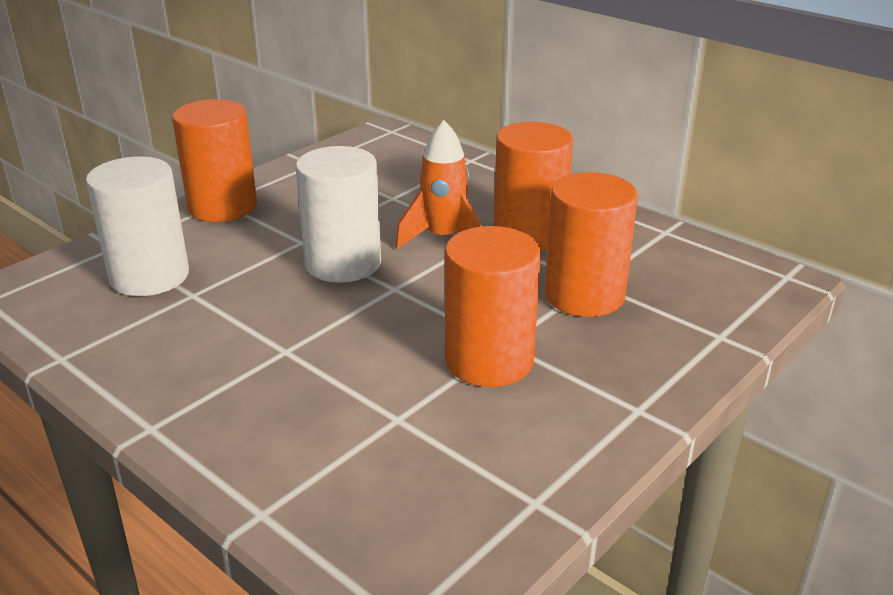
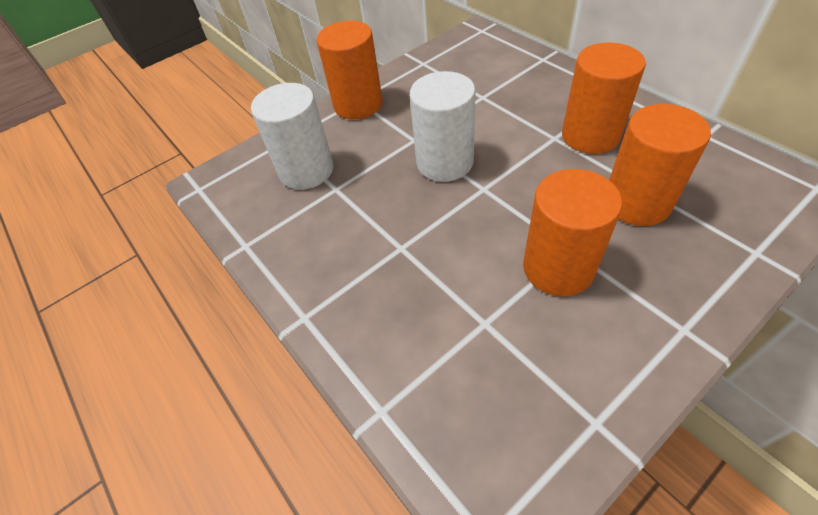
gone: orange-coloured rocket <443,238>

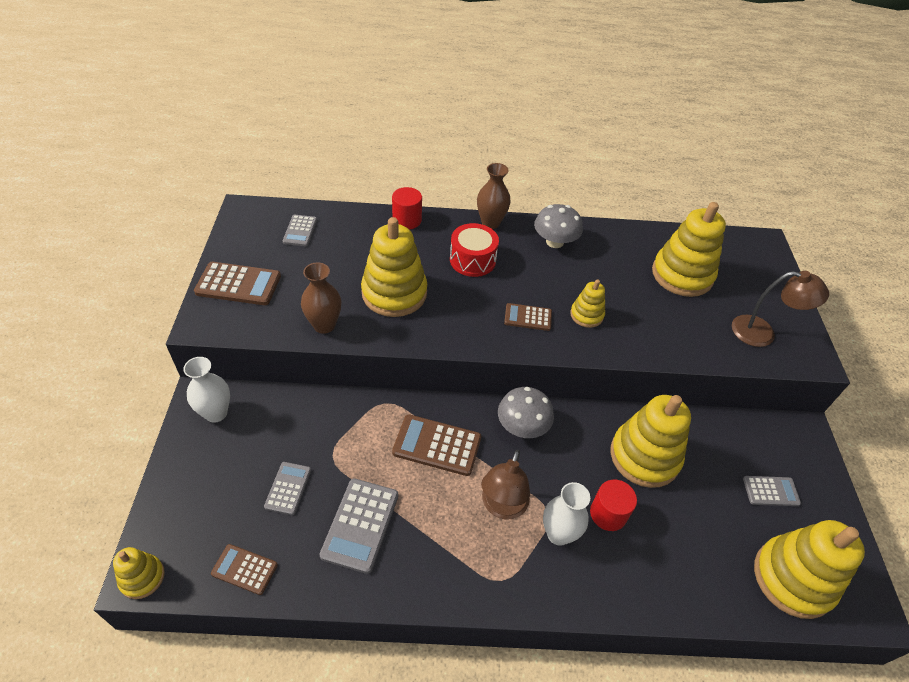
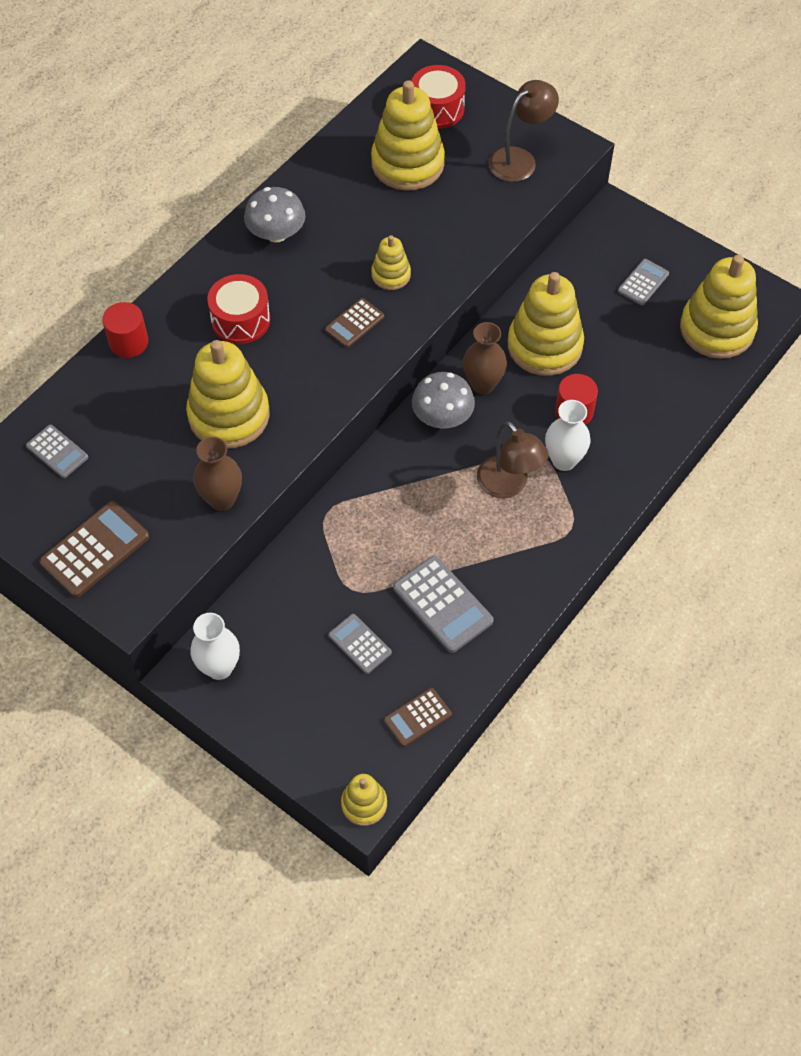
gone: dark brown adding machine <437,445>
new: scarlet toy drum <437,109>
shifted: dark brown tall vase <490,223> to <483,384>

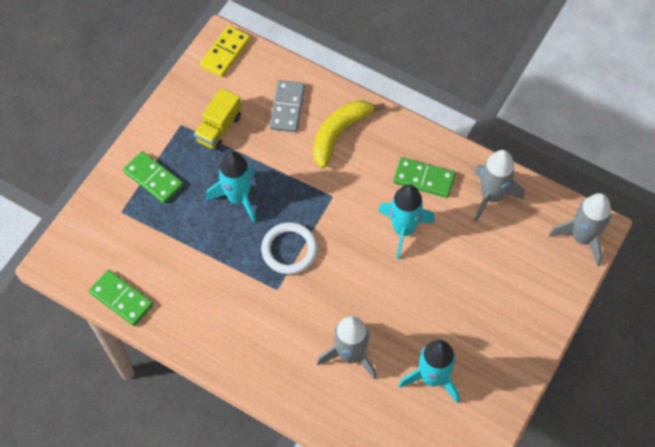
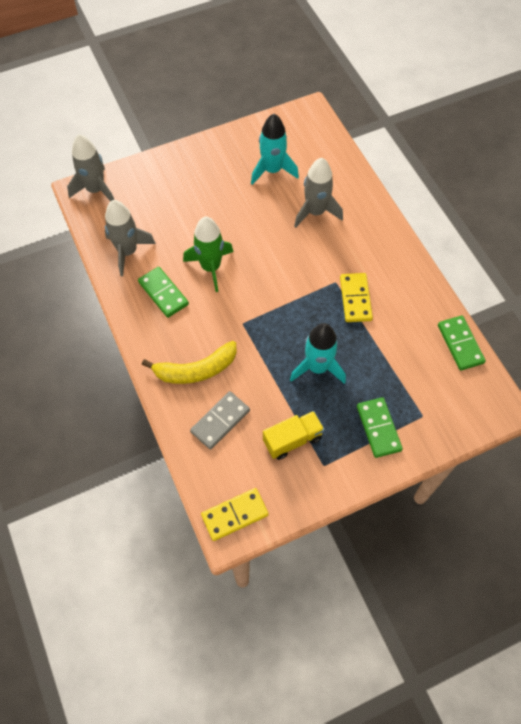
gone: snow-white ring <289,250>
new: golden domino tile <355,299>
repainted: aqua rocket <403,229> to emerald rocket <211,267>

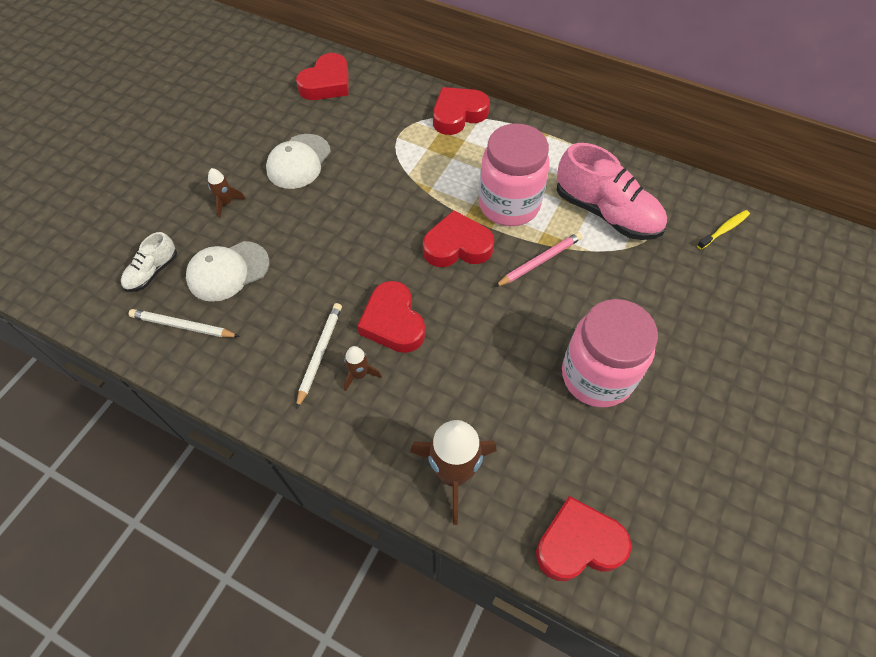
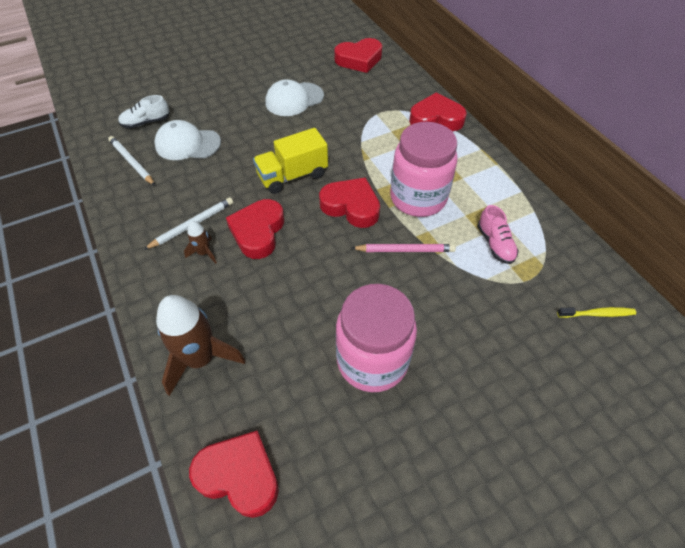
gone: dark brown rocket <226,203>
new: golden toy truck <292,176>
scaled: pink shoe <606,213> = <495,244> x0.52

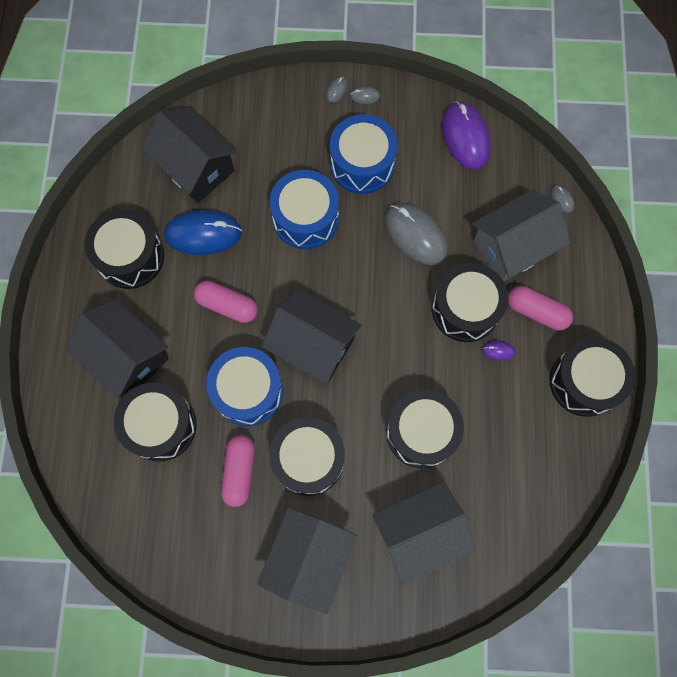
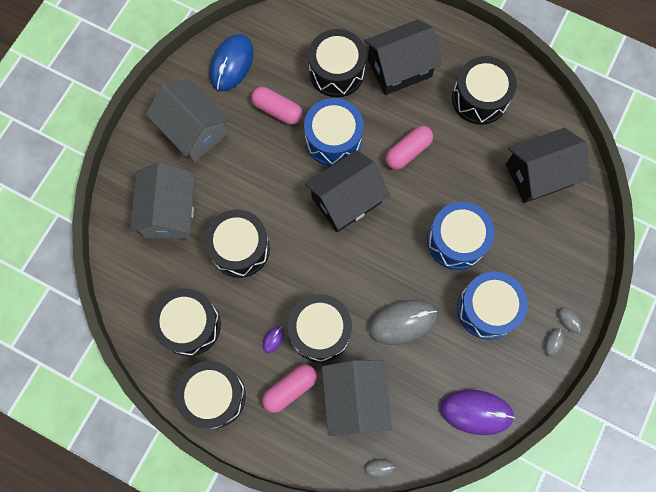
shifted: black toy drum <308,459> to <190,325>; blue computer mouse <203,234> to <231,64>

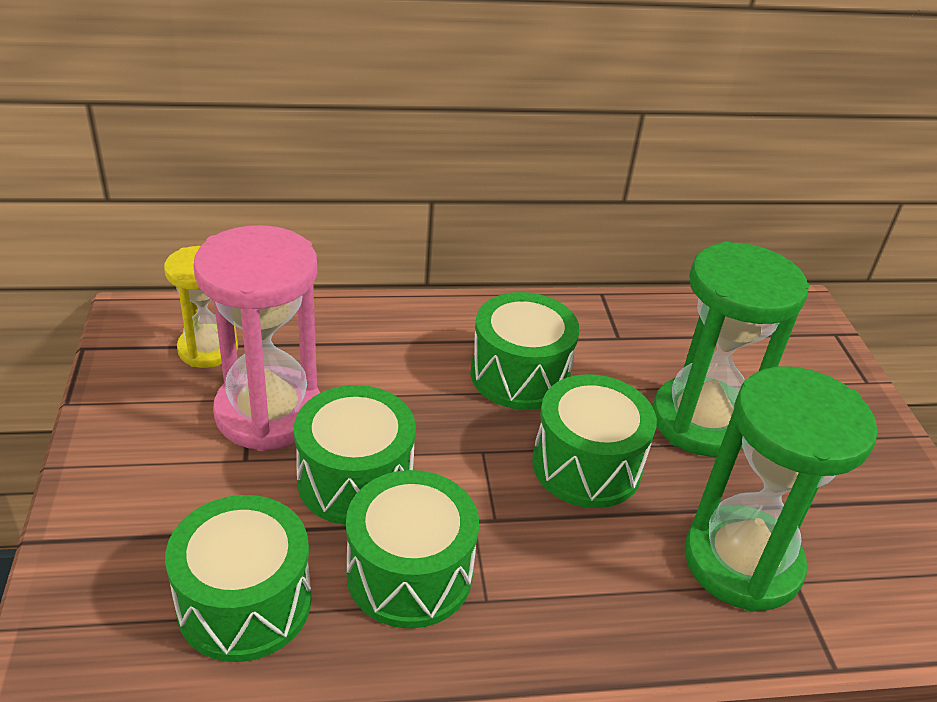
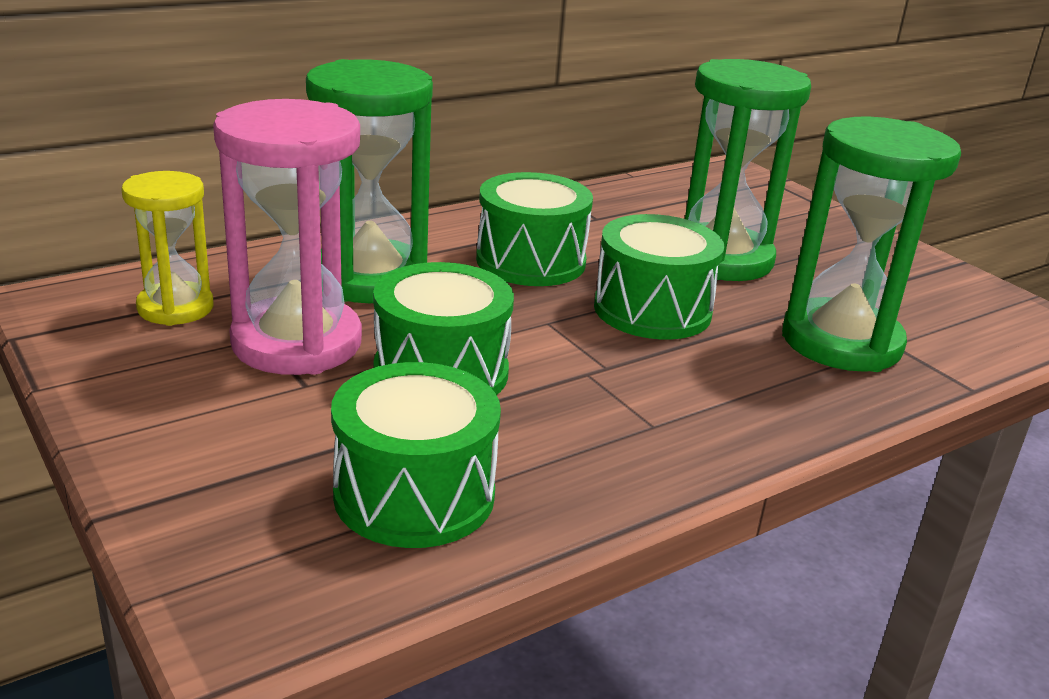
gone: emerald toy drum <409,573>
new: emerald sand timer <370,278>

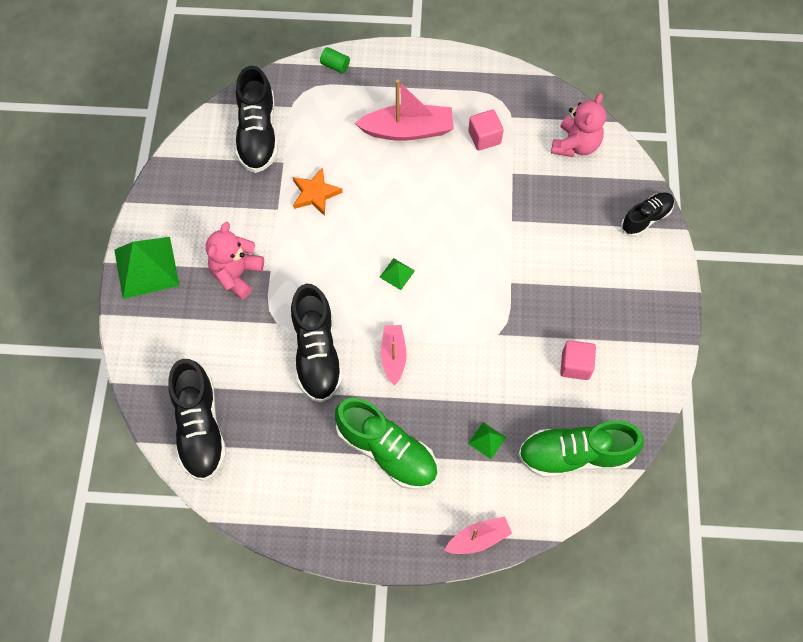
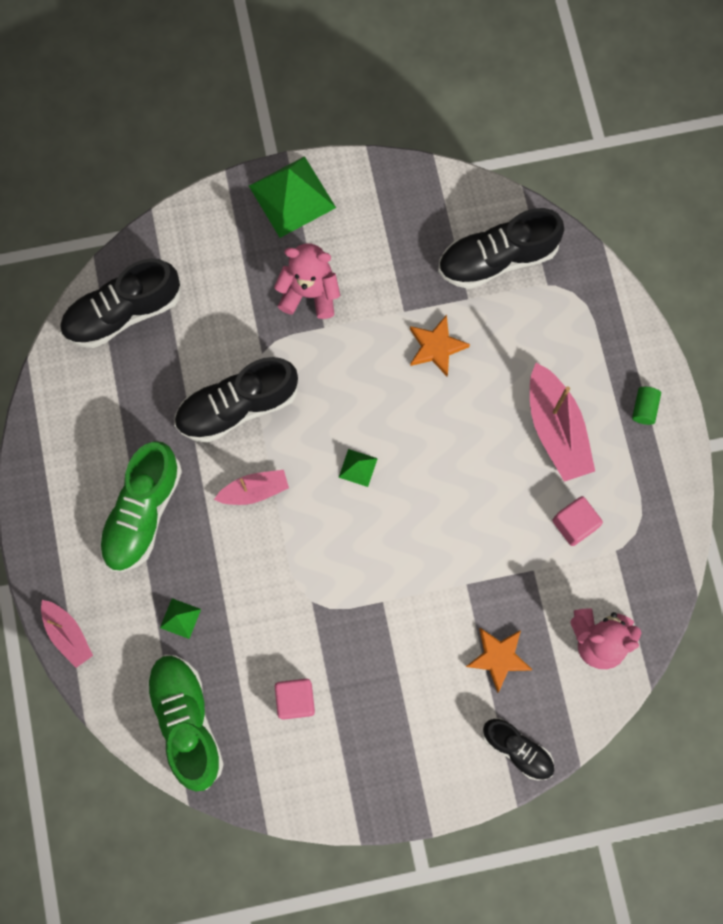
new: orange-coloured star shape <498,658>
shifted: emerald solid cylinder <335,65> to <644,408>

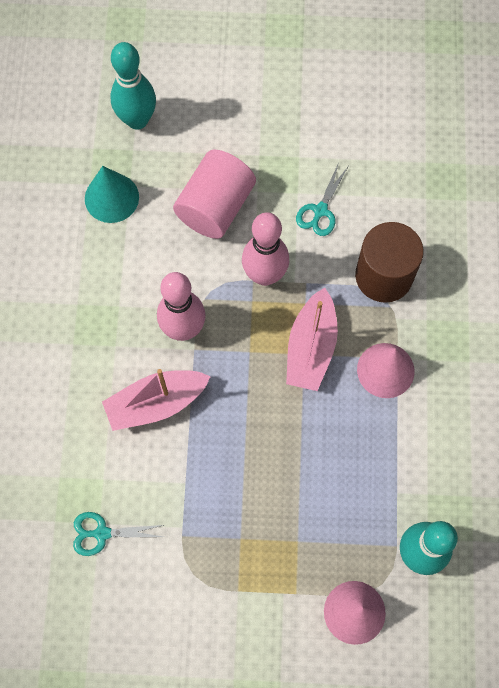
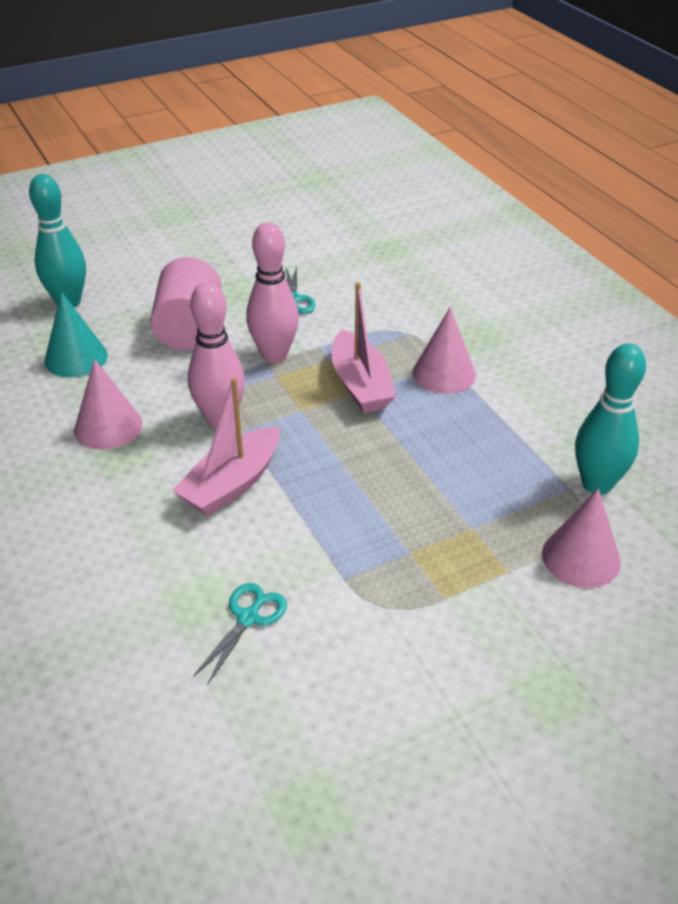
gone: dark brown solid cylinder <384,276>
new: pink cone <108,427>
rotated: aqua scissors <102,533> = <248,618> 150 degrees clockwise

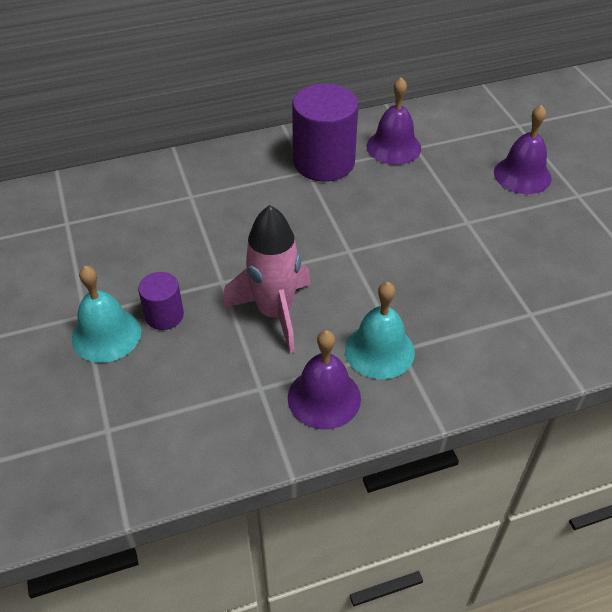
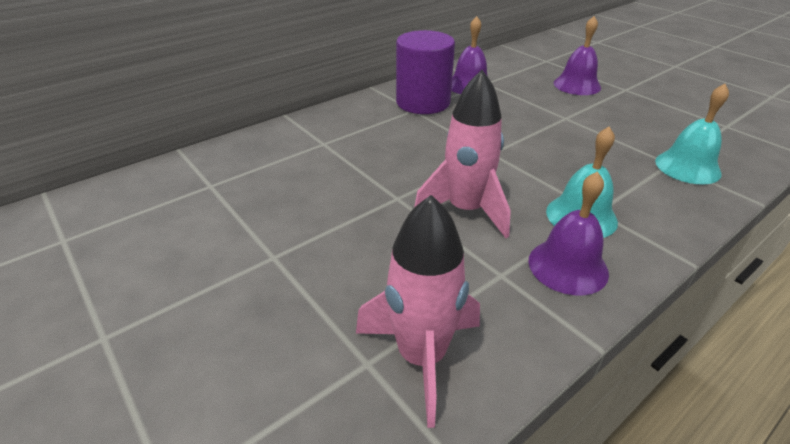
gone: purple solid cylinder <164,315>
new: pink rocket <421,357>
shifted: aqua hand bell <106,335> to <687,167>

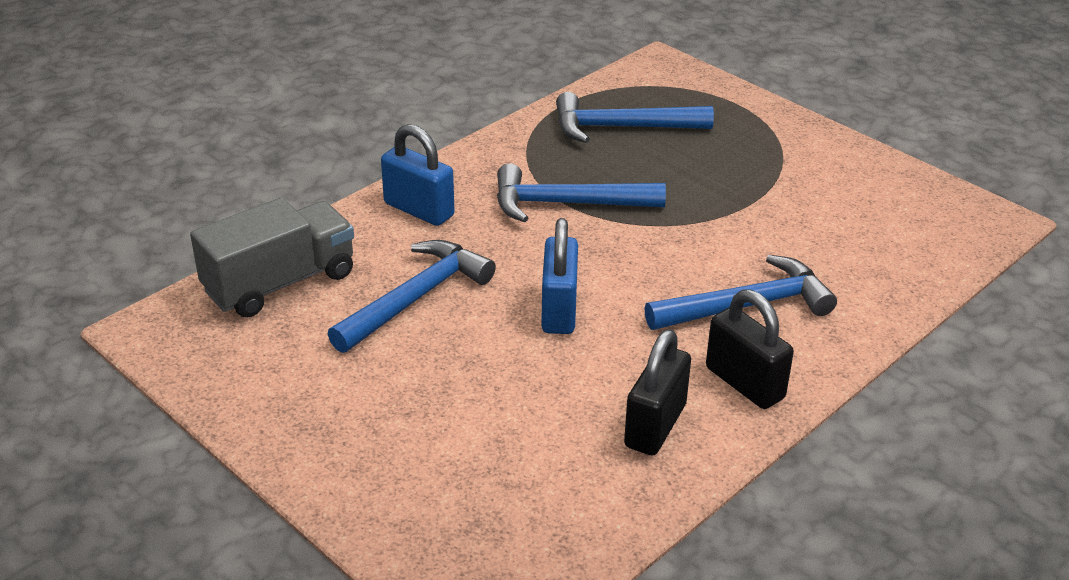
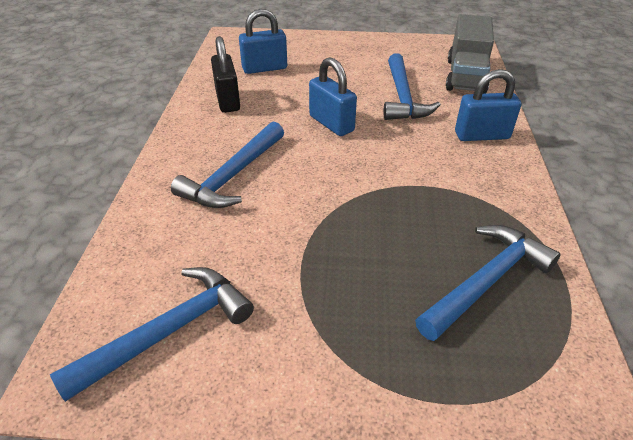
gone: black small lock <744,383>
new: blue small lock <264,68>
shifted: blue hammer <567,204> to <168,331>

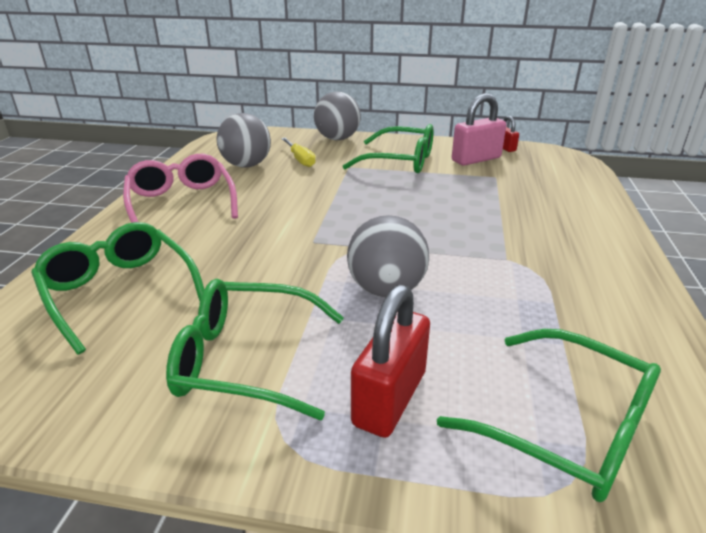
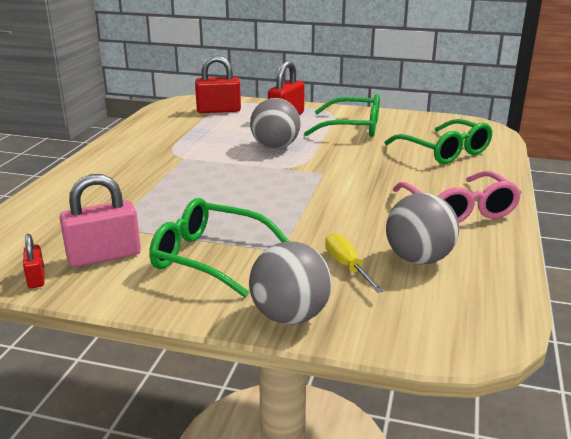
swapped: emerald spectacles <567,426> to scarlet small lock <218,110>

